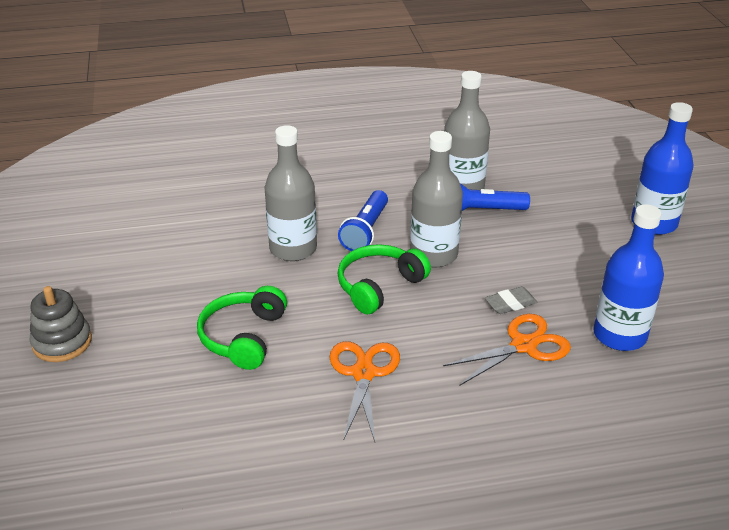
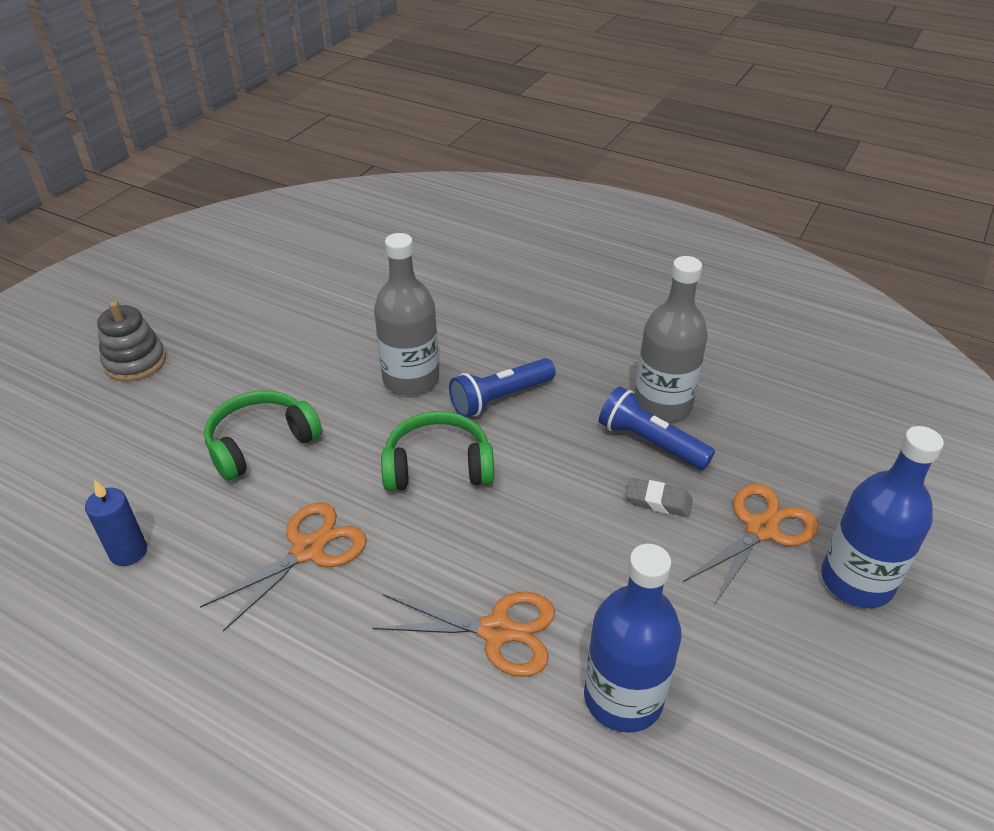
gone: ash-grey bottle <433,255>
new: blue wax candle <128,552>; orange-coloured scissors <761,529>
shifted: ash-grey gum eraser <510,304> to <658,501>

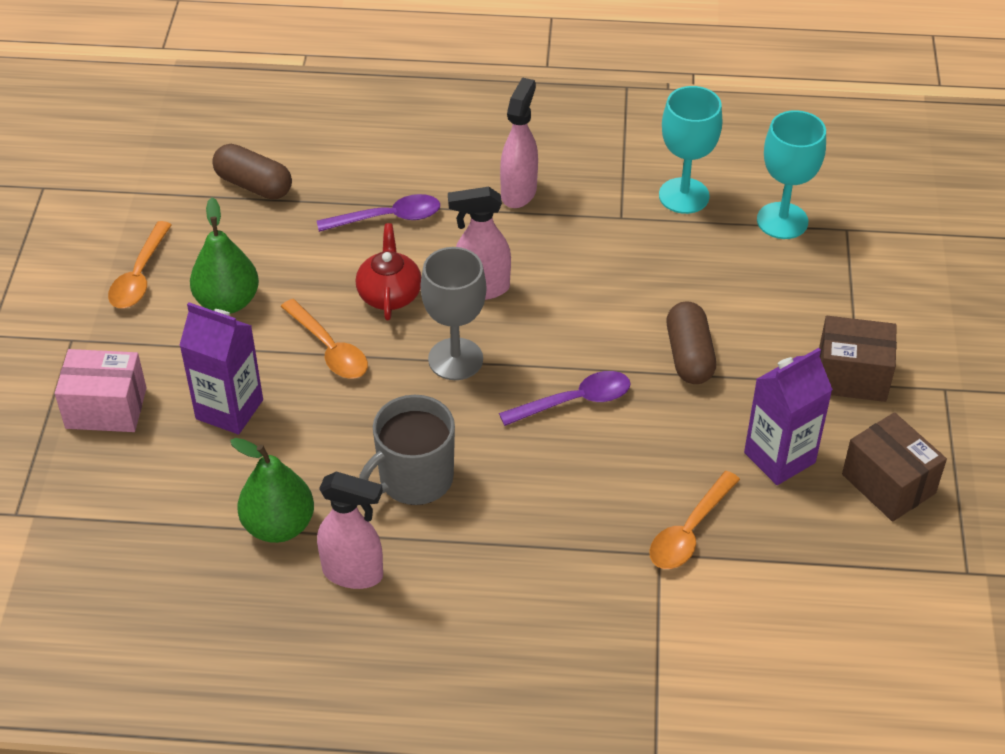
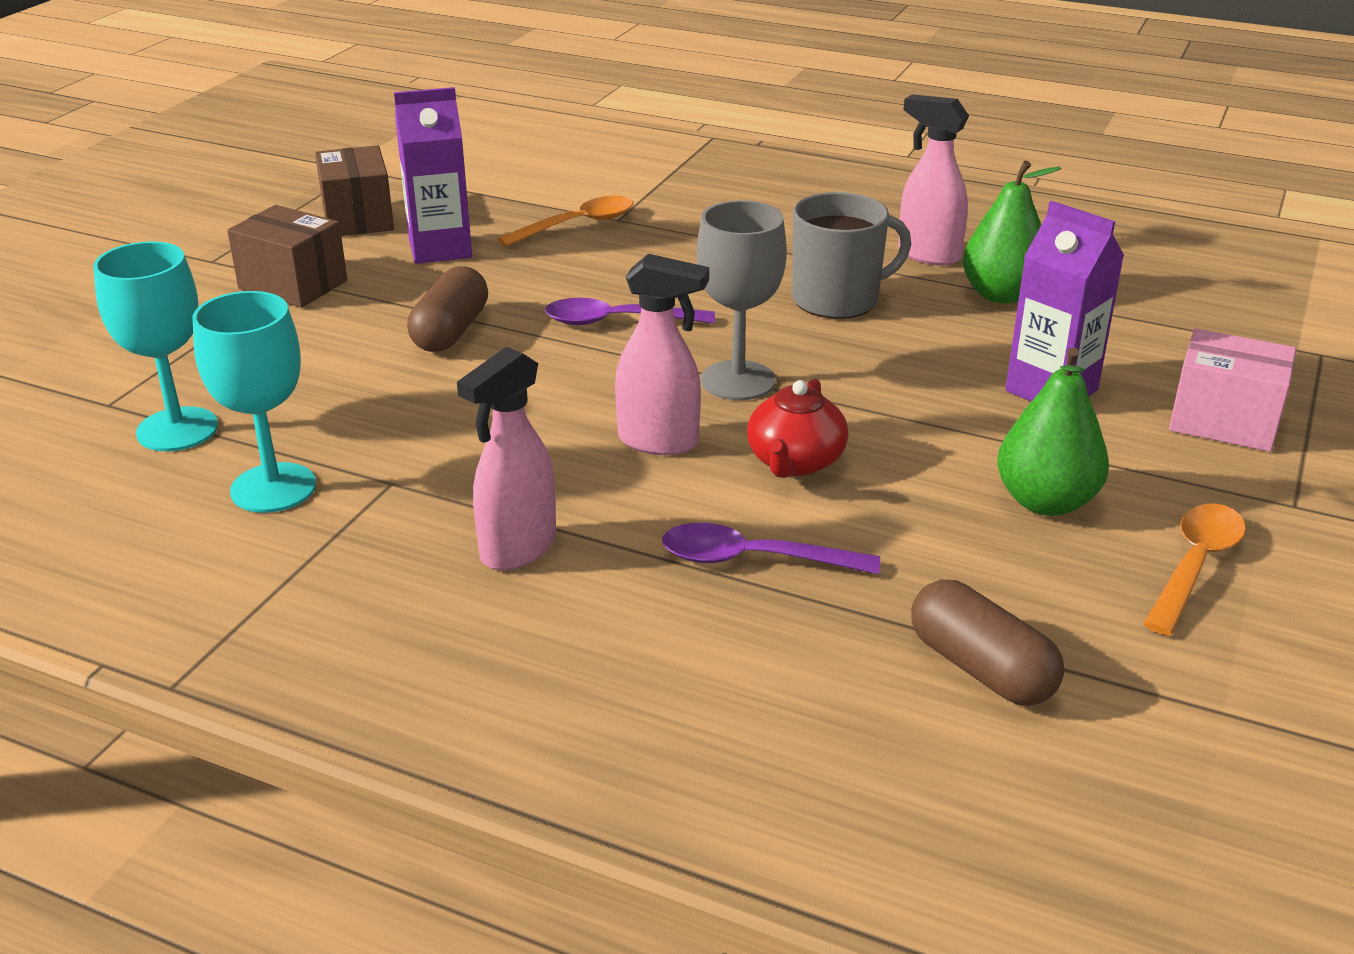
gone: orange-coloured spoon <329,349>

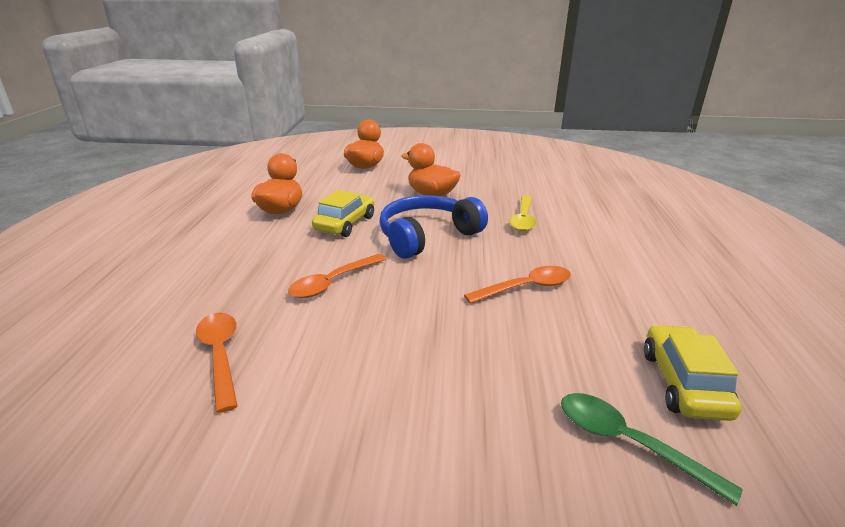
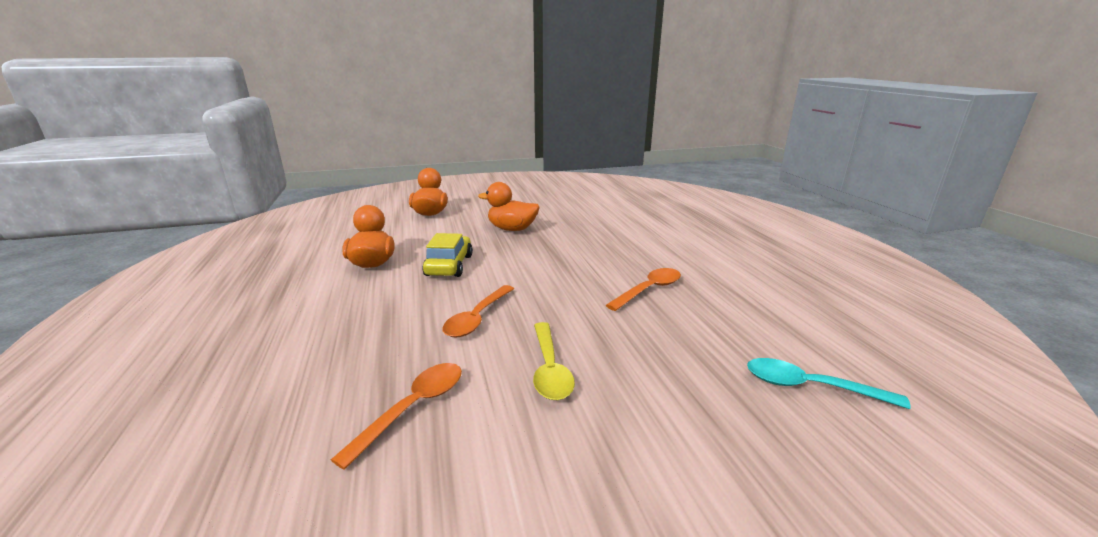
gone: blue over-ear headphones <427,236>; golden toy car <683,383>
shifted: golden spoon <523,219> to <549,368>
repainted: emerald spoon <628,443> to aqua spoon <811,387>
rotated: orange-coloured spoon <220,356> = <413,408> 75 degrees clockwise

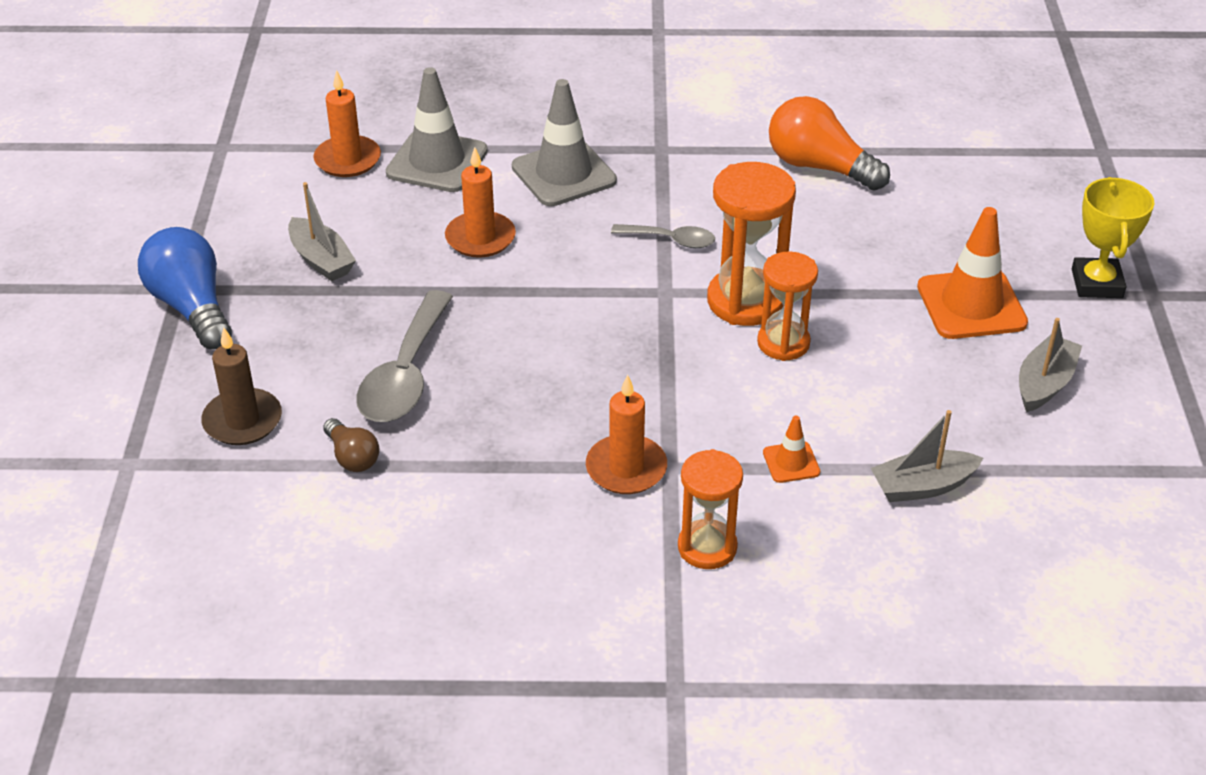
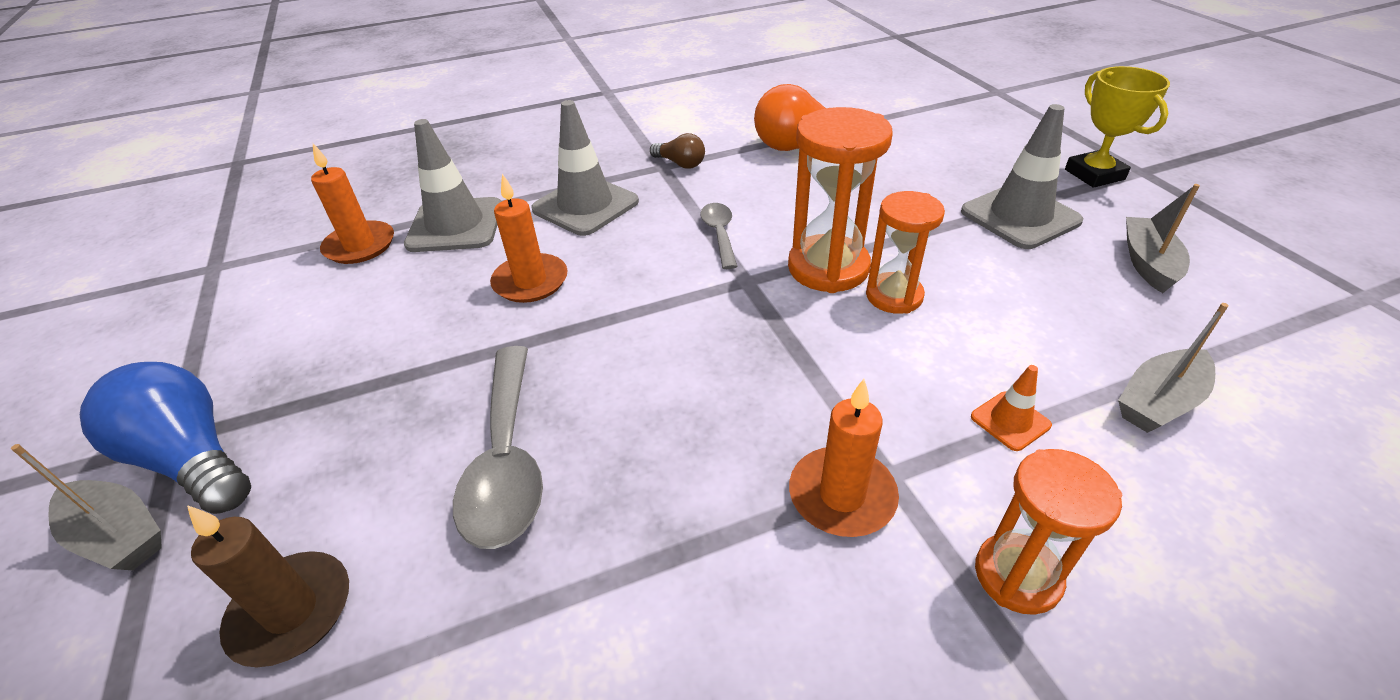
shifted: ash-grey boat <321,260> to <119,535>; dark brown light bulb <352,457> to <680,164>
repainted: orange-coloured traffic cone <971,305> to ash-grey traffic cone <1020,216>
rotated: ash-grey spoon <670,240> = <719,234> 90 degrees counterclockwise

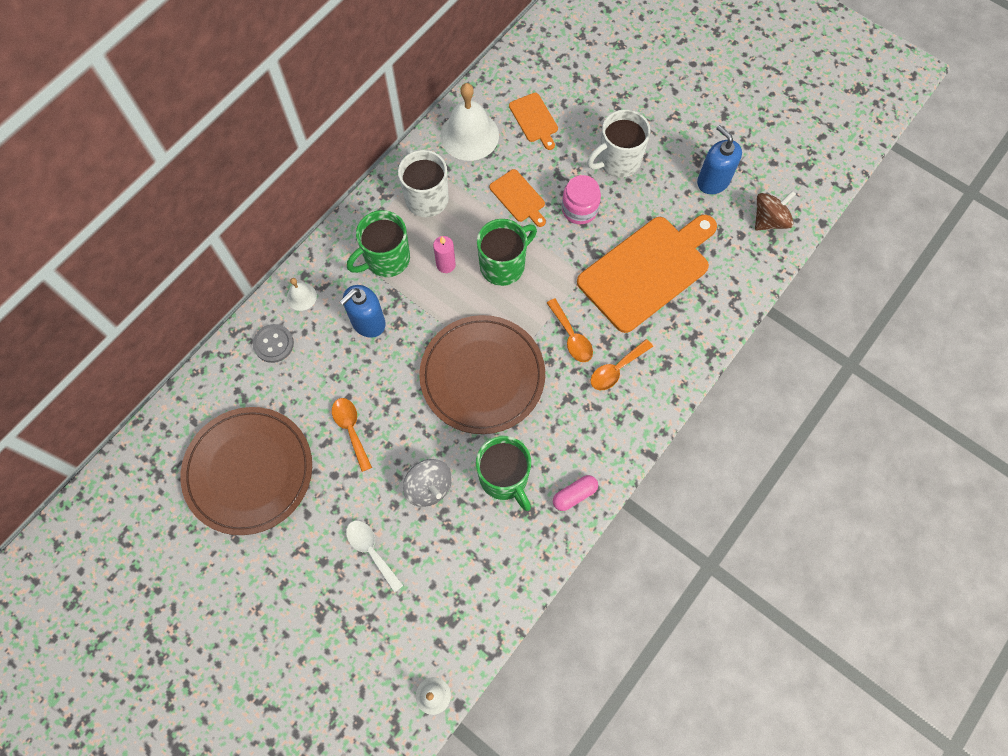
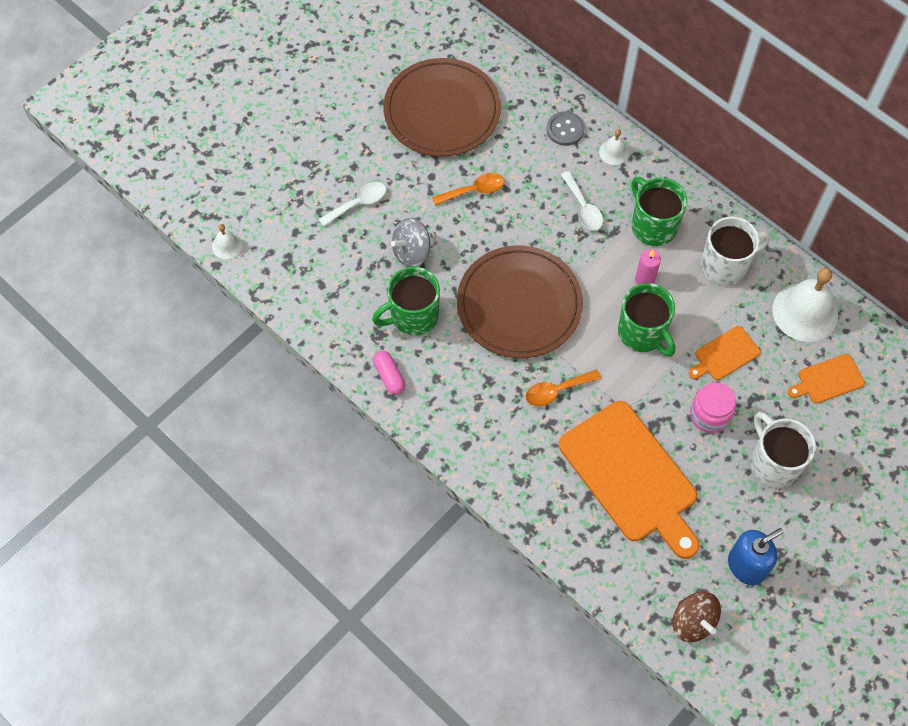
gone: orange-coloured spoon <616,369>
swapped: blue soap pump <368,322> to snow-white spoon <583,208>

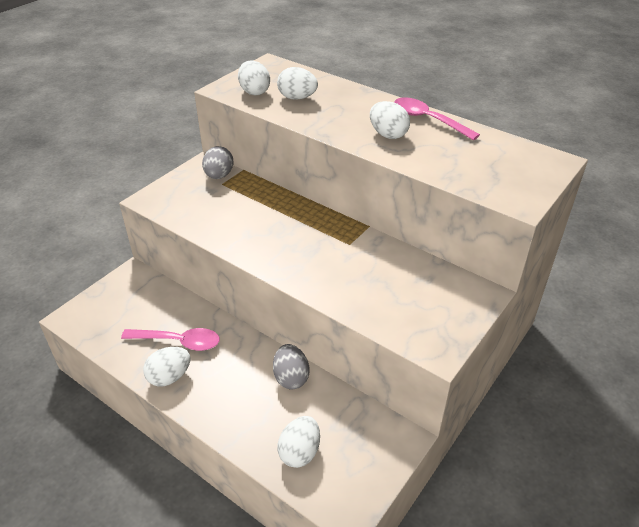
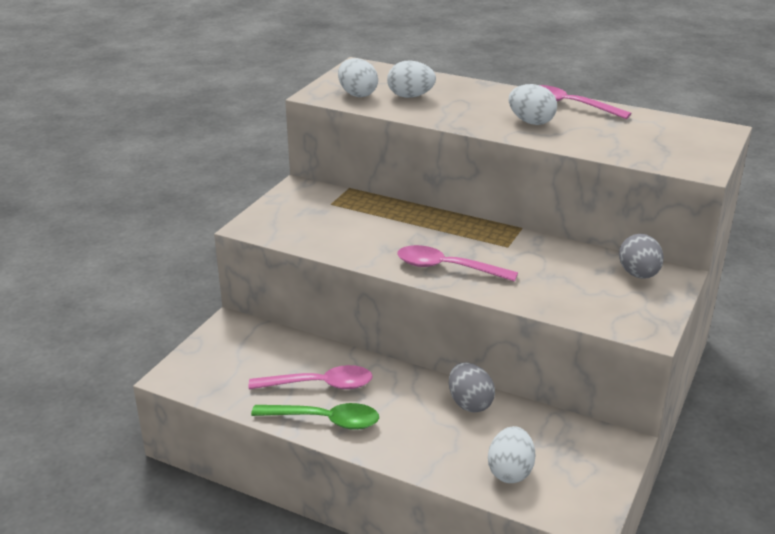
new: pink spoon <447,268>
shifted: ash-grey egg <219,176> to <638,274>
swapped: snow-white egg <169,377> to emerald spoon <325,420>

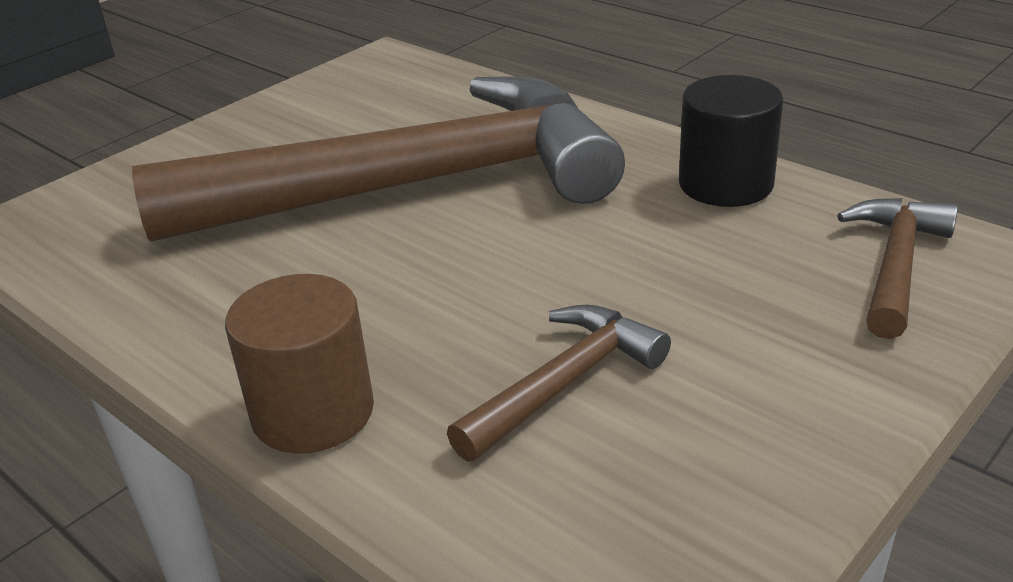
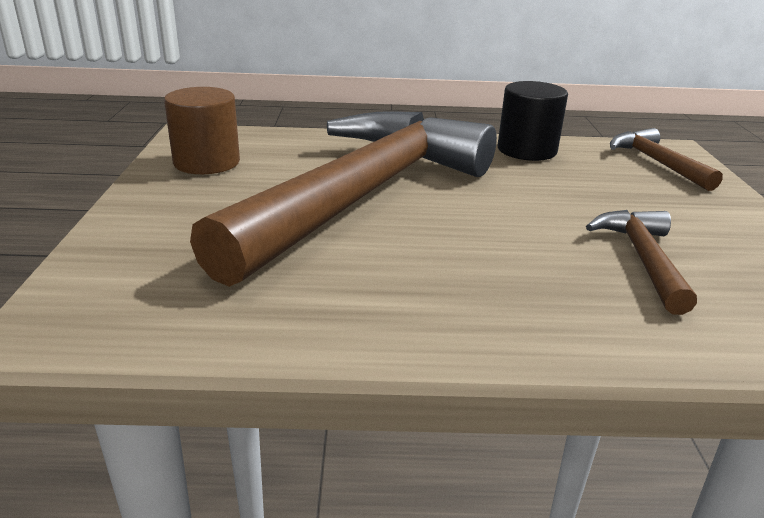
shifted: dark brown solid cylinder <313,412> to <207,162>

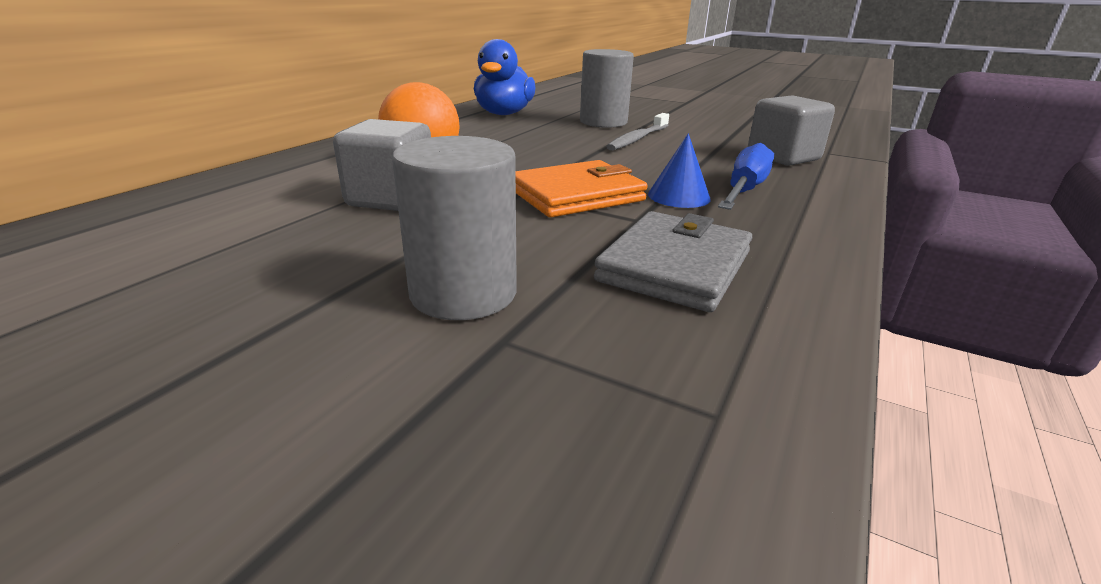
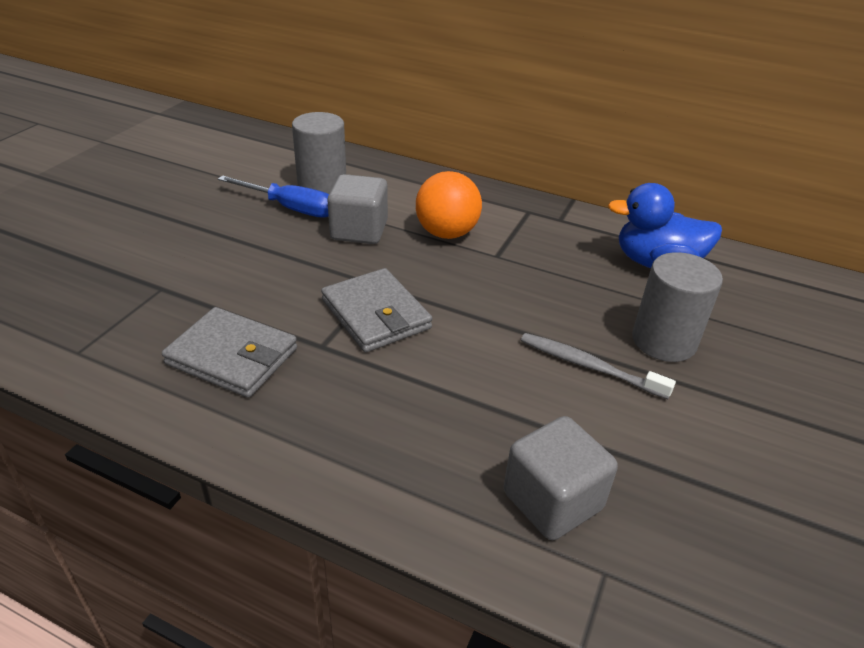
gone: blue cone <679,196>
shifted: blue screwdriver <744,190> to <290,208>; ash-grey solid cylinder <463,293> to <322,184>
repainted: orange-coloured card wallet <576,195> to ash-grey card wallet <376,314>

